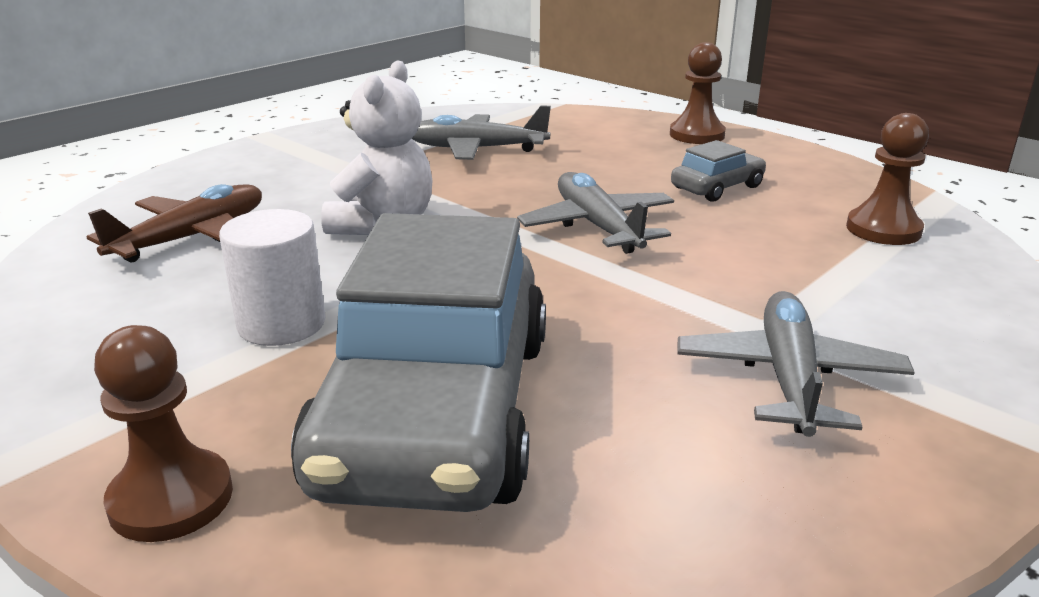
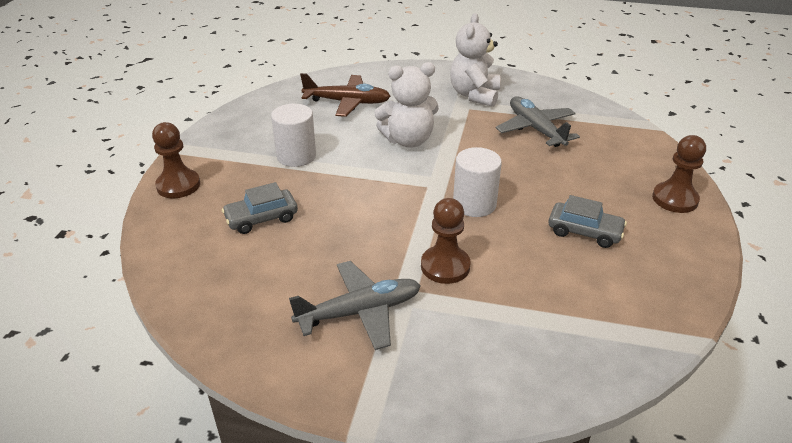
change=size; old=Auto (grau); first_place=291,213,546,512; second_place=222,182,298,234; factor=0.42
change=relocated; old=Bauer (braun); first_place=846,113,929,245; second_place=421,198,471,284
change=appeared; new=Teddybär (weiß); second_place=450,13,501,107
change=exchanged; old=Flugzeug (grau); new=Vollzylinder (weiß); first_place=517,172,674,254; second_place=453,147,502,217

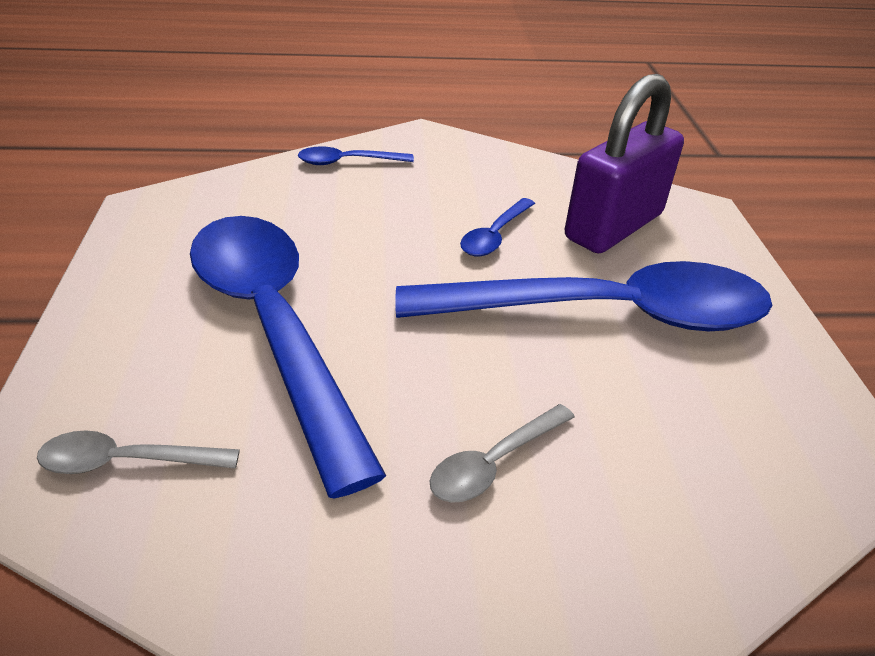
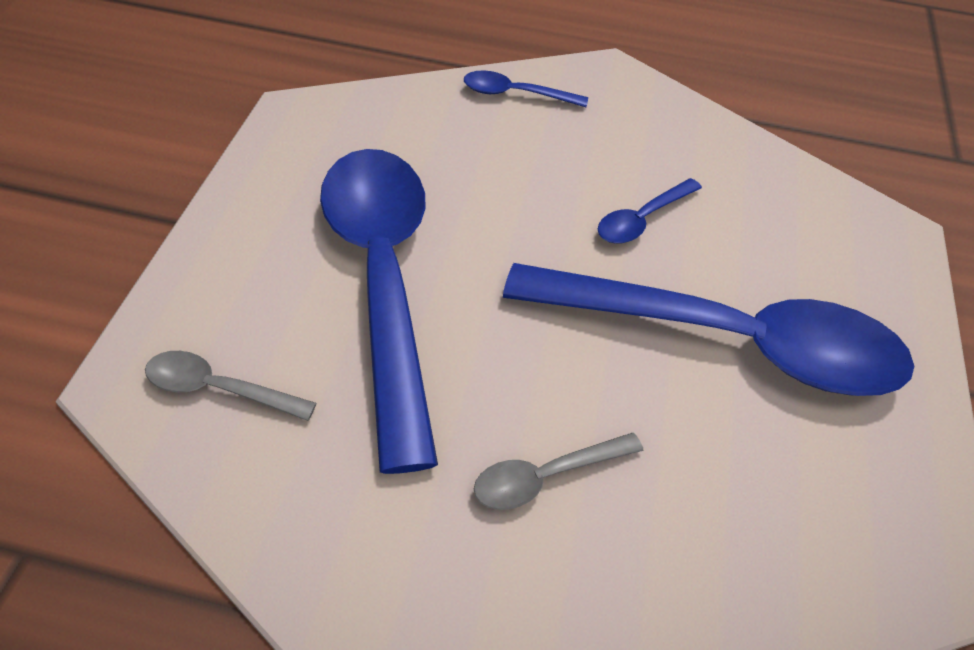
change=missing; old=Vorhängeschloss (lila); first_place=565,74,684,254

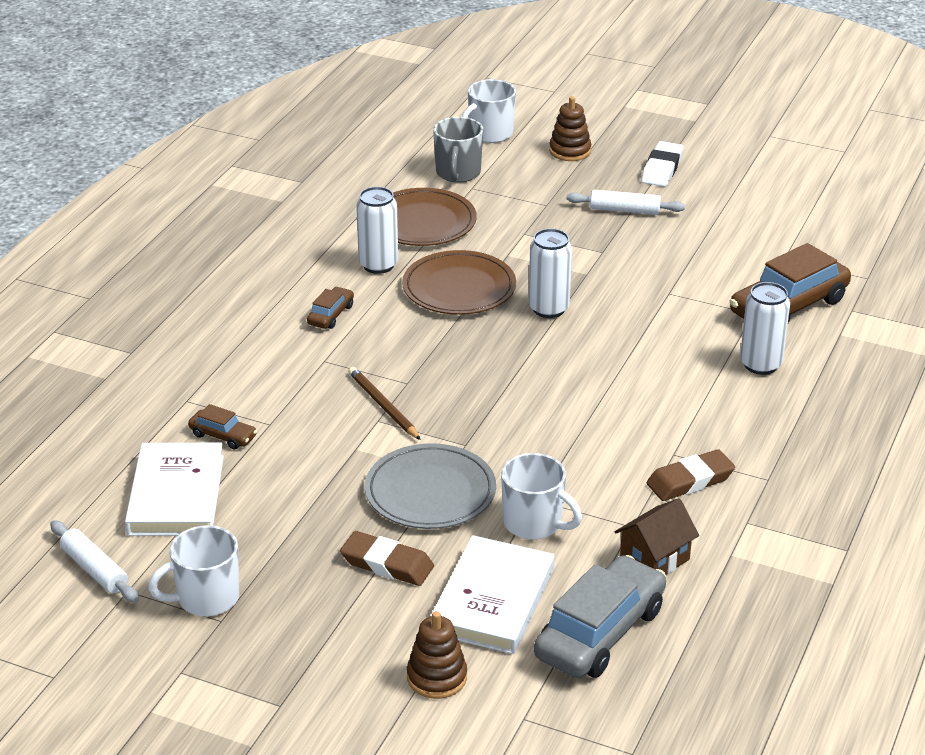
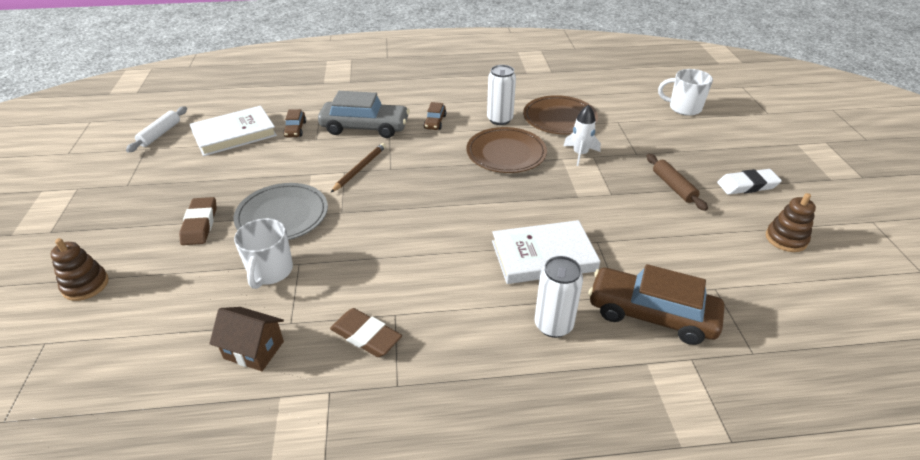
change=relocated; old=Auto (grau); first_place=534,555,666,678; second_place=318,91,409,138
change=spun; old=Auto (braun); first_place=307,287,354,329; second_place=424,102,446,130; degrees=105
change=relocated; old=Buch (weiß); first_place=431,535,555,654; second_place=492,220,600,284
change=appeared; new=Rakete (weiß); second_place=564,105,601,166
change=colour; old=Nudelholz (weiß); new=Nudelholz (braun); first_place=566,190,685,215; second_place=647,154,708,211
change=relocated; old=Stapelspielzeug (braun); first_place=549,96,591,161; second_place=766,193,816,252
change=missing; old=Tasse (weiß); first_place=148,525,239,616
change=missing; old=Tasse (grau); first_place=433,117,483,183
change=missing; old=Dose (weiß); first_place=529,228,572,318

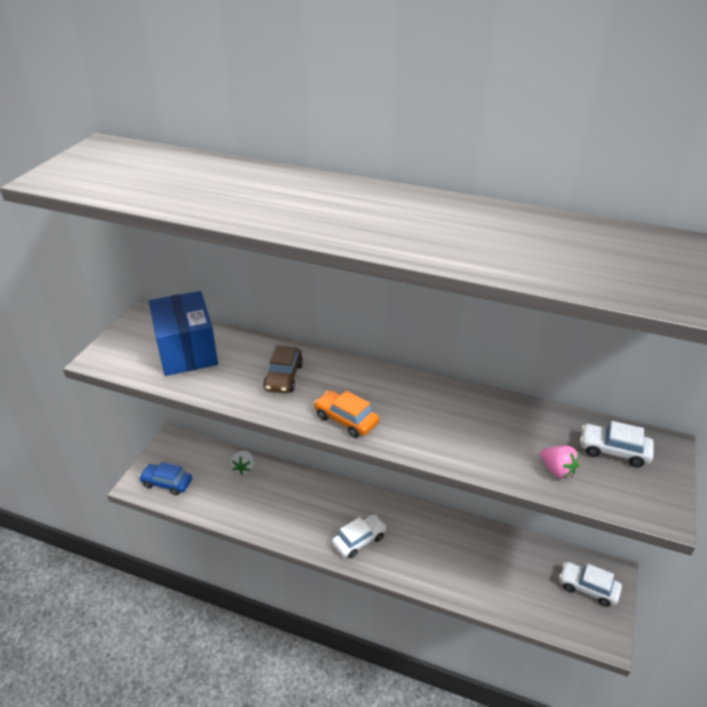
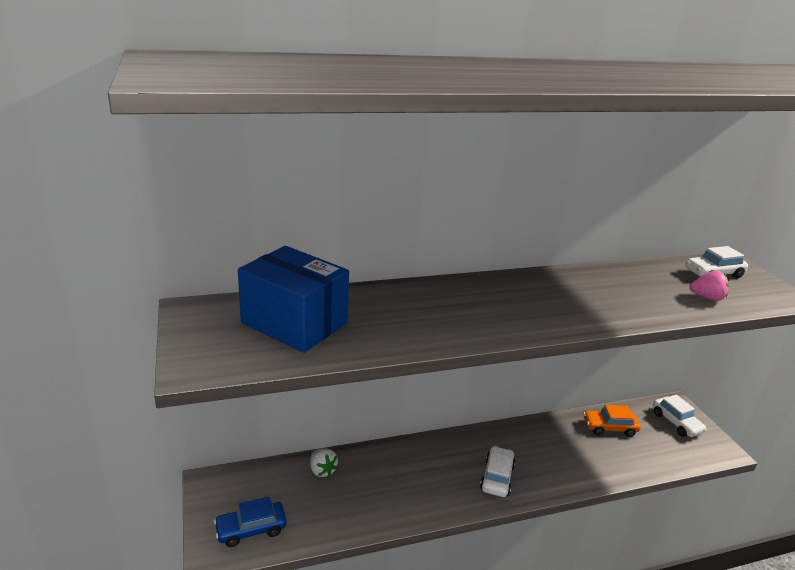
change=relocated; old=Auto (orange); first_place=314,390,379,438; second_place=583,405,641,437
change=spun; old=Auto (weiß); first_place=559,562,622,607; second_place=653,395,707,437; degrees=-105
change=missing; old=Auto (braun); first_place=263,345,303,393

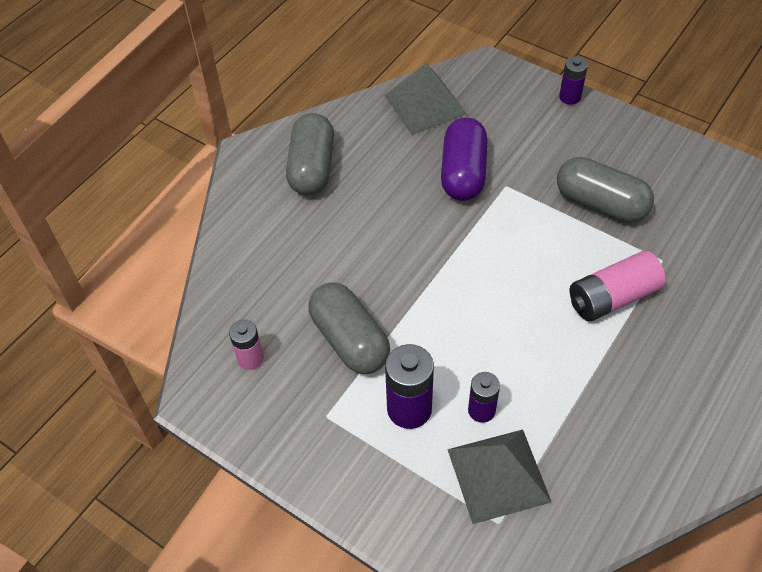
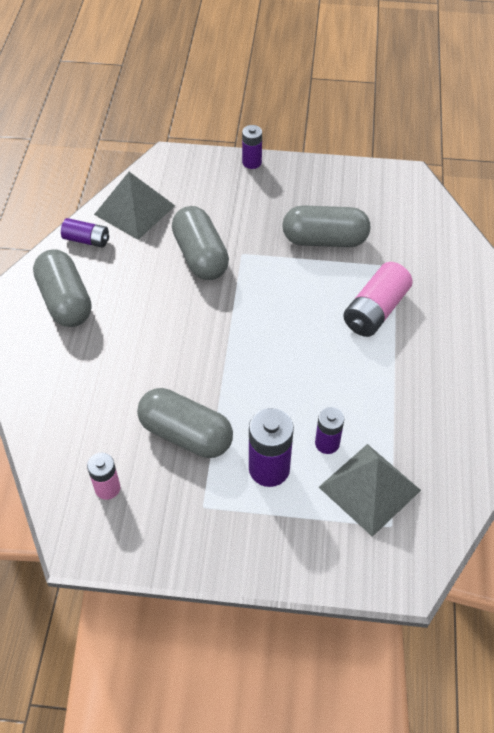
change=appeared; new=Batterie (lila); second_place=61,218,109,247
change=colour; old=Kapsel (lila); new=Kapsel (grau); first_place=441,118,488,201; second_place=172,206,229,280

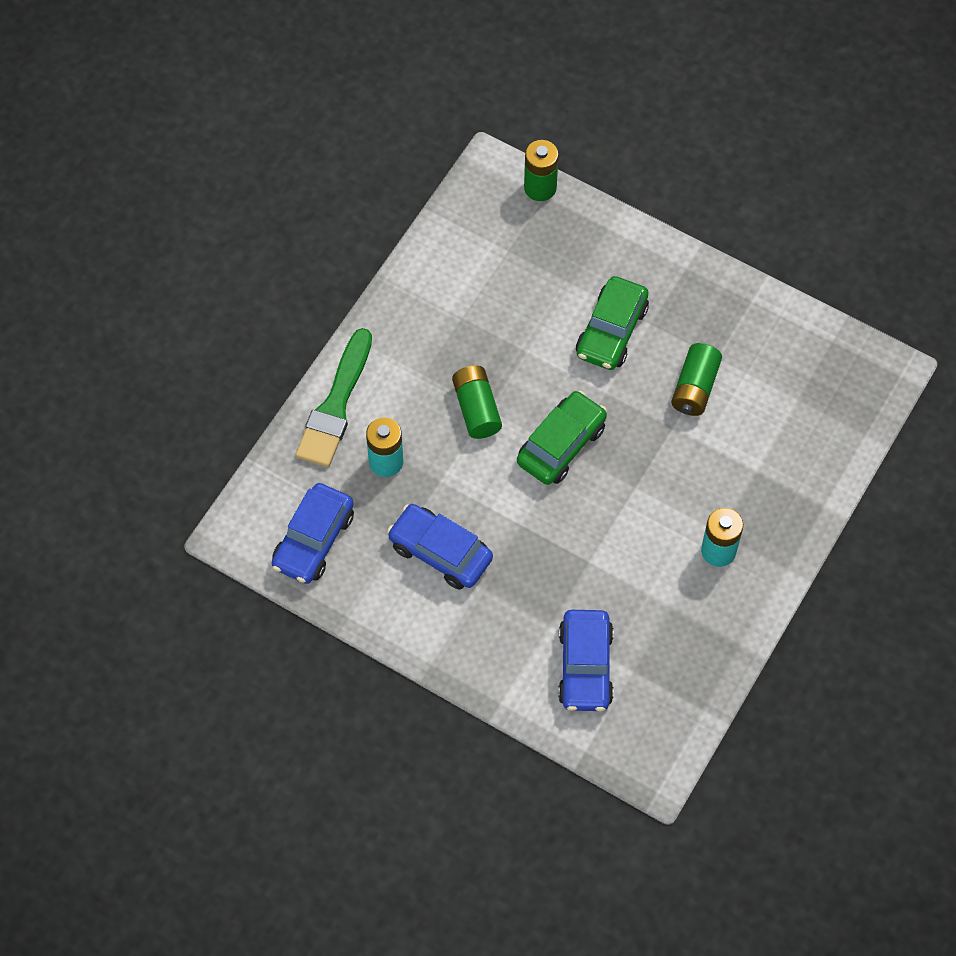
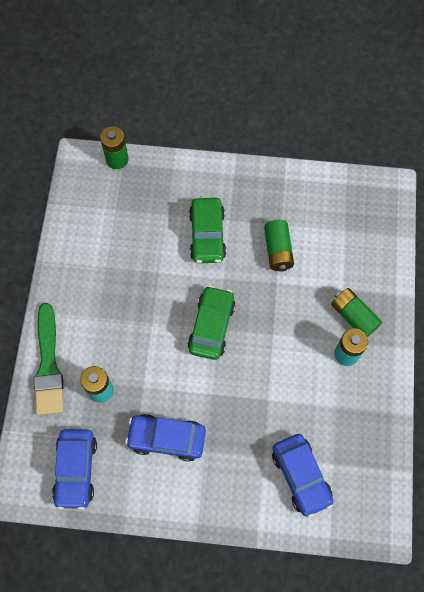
change=relocated; old=Batterie (grün); first_place=452,365,502,439; second_place=331,288,382,337

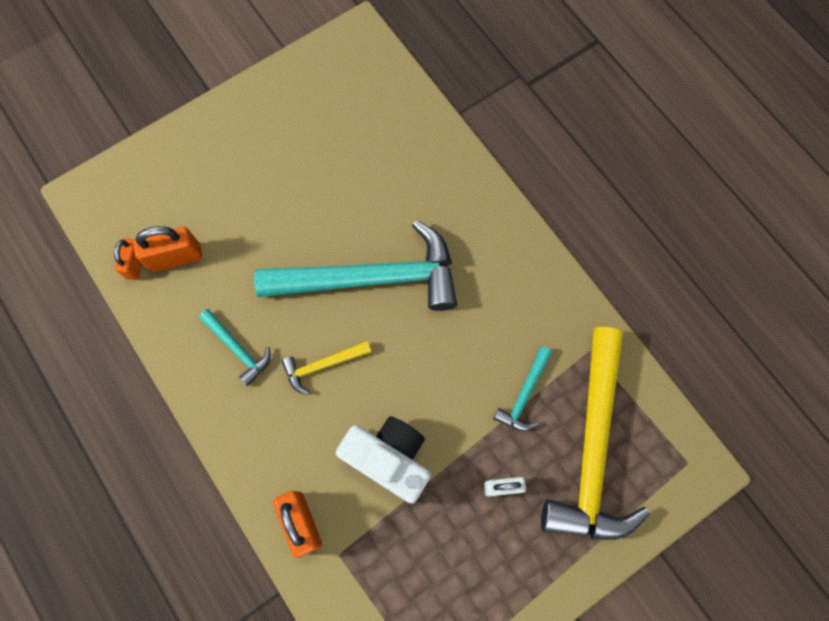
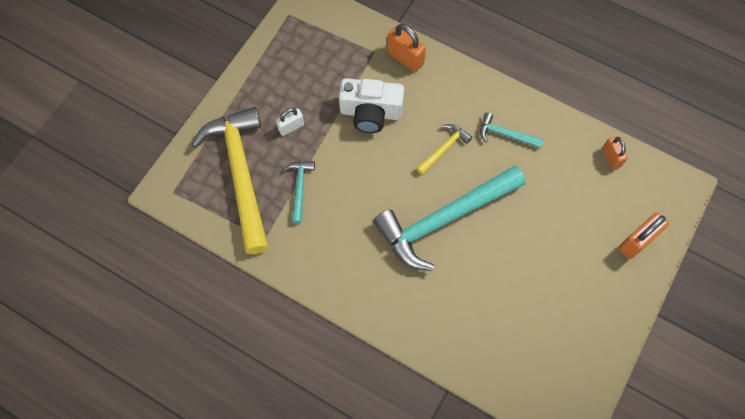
change=relocated; old=Vorhängeschloss (orange); first_place=133,226,202,272; second_place=619,212,669,259

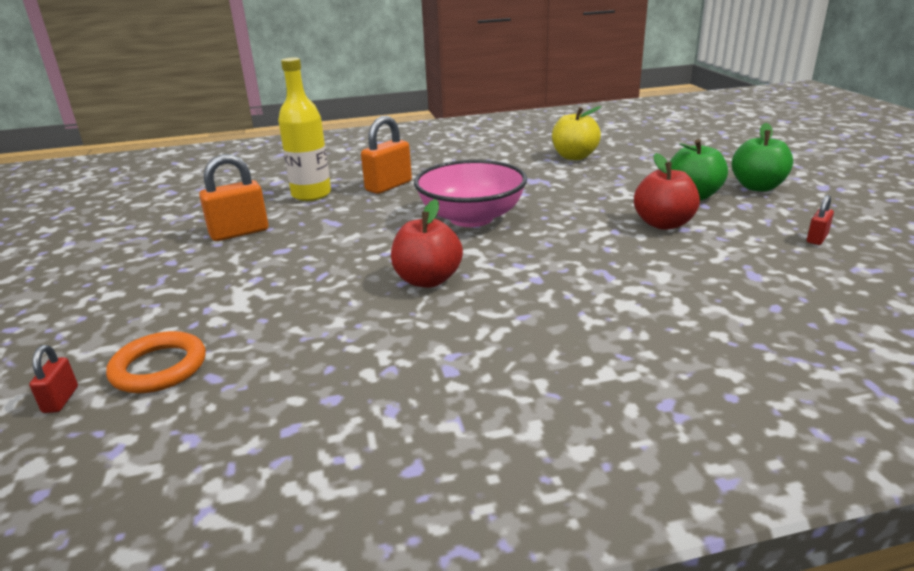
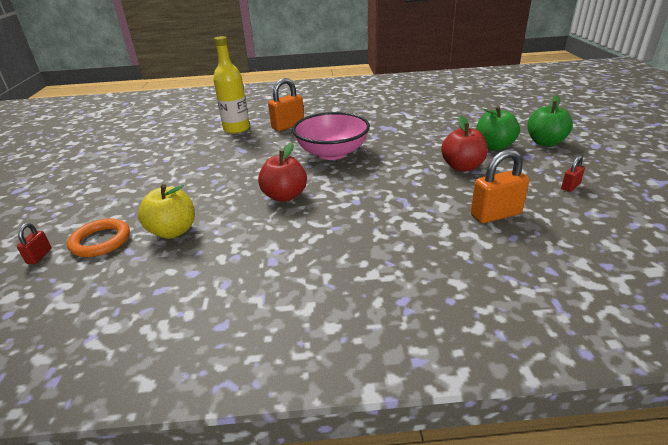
change=relocated; old=Apfel (gelb); first_place=552,106,601,160; second_place=138,184,195,239
change=relocated; old=Vorhängeschloss (orange); first_place=199,154,268,241; second_place=471,149,529,223

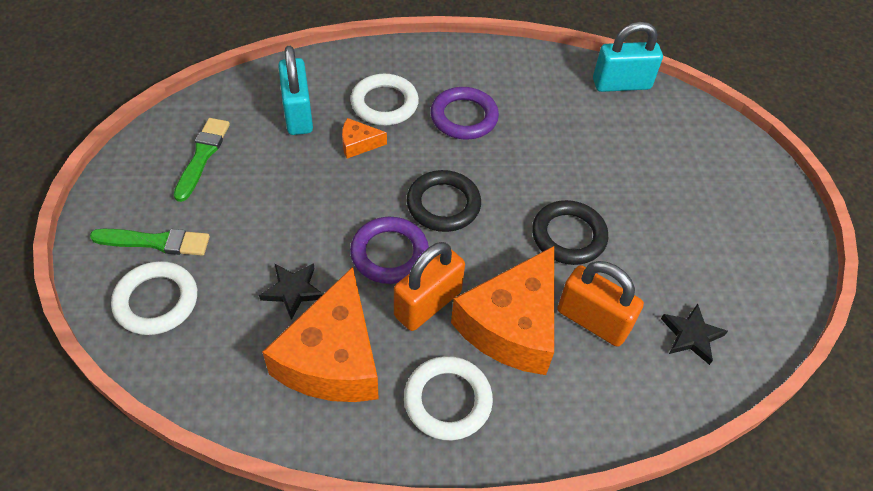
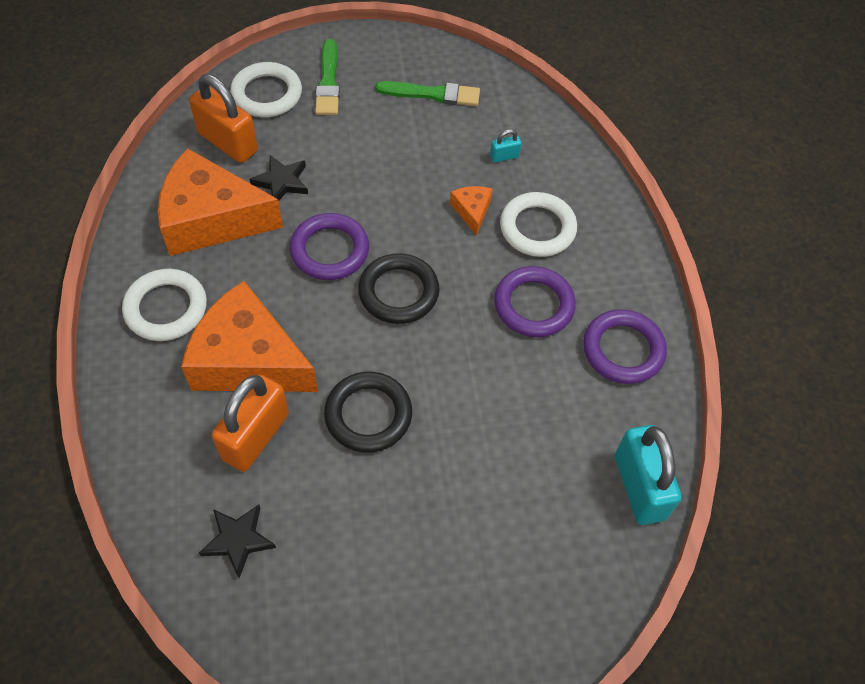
change=relocated; old=Vorhängeschloss (orange); first_place=394,242,465,331; second_place=189,74,258,163
change=size; old=Vorhängeschloss (türkis); first_place=278,46,313,135; second_place=490,129,522,162; factor=0.44
change=appeared; new=Ring (lila); second_place=583,309,667,384

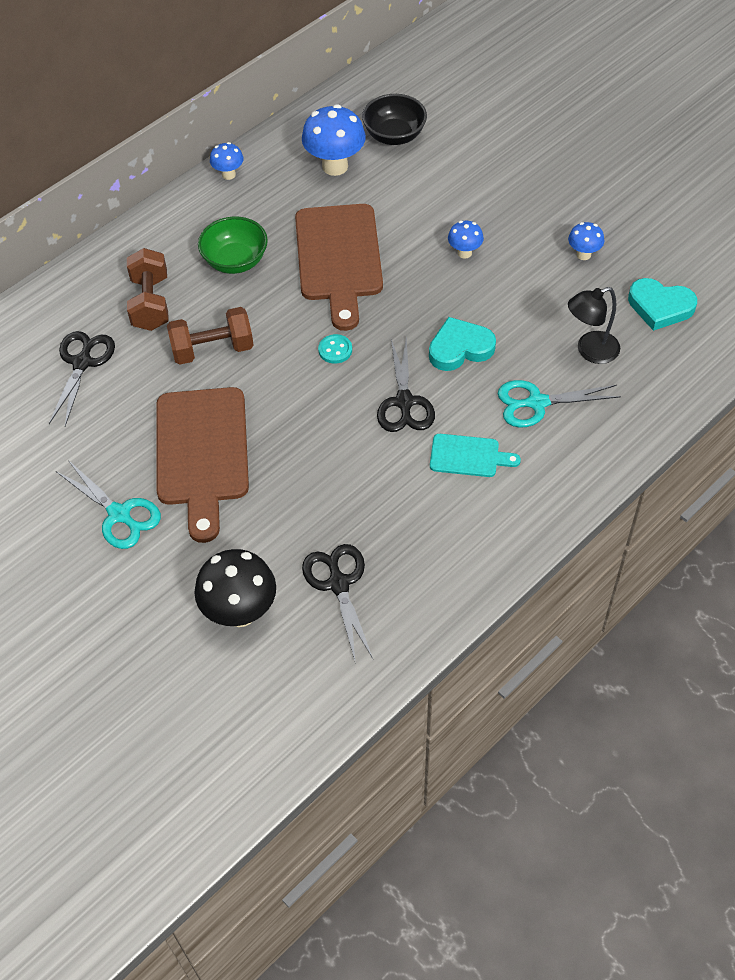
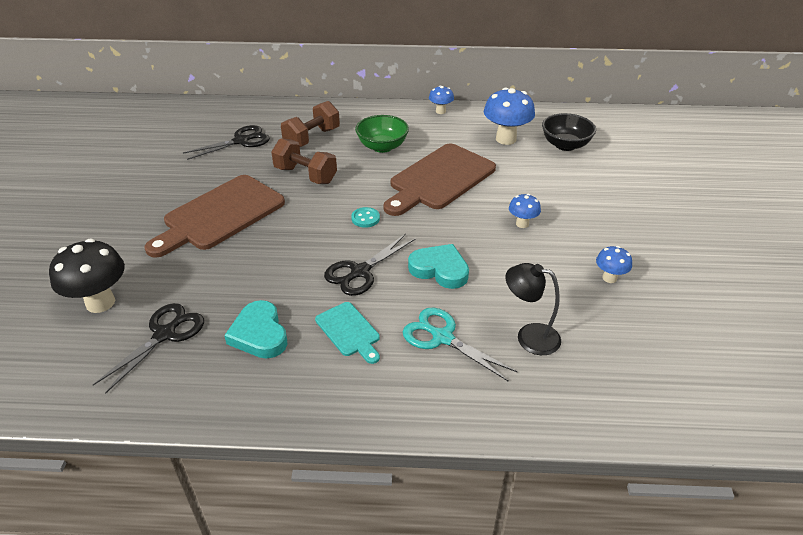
change=relocated; old=Herz (türkis); first_place=628,278,697,331; second_place=224,300,288,359
change=missing; old=Schere (türkis); first_place=56,460,161,549

